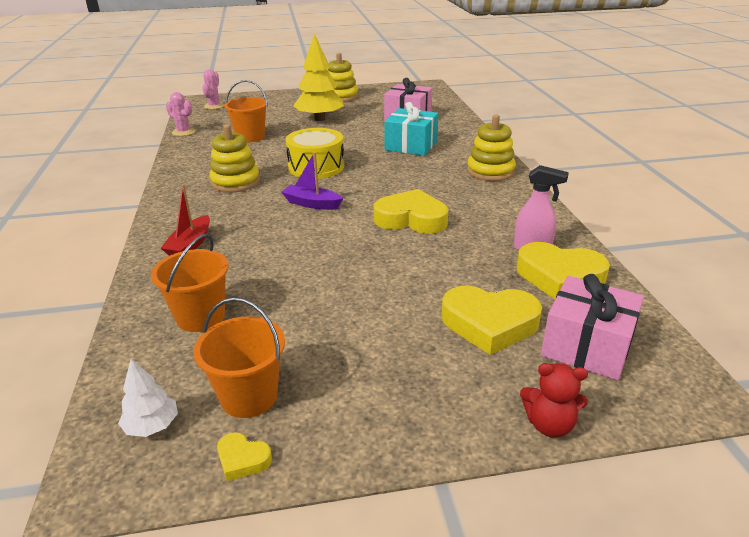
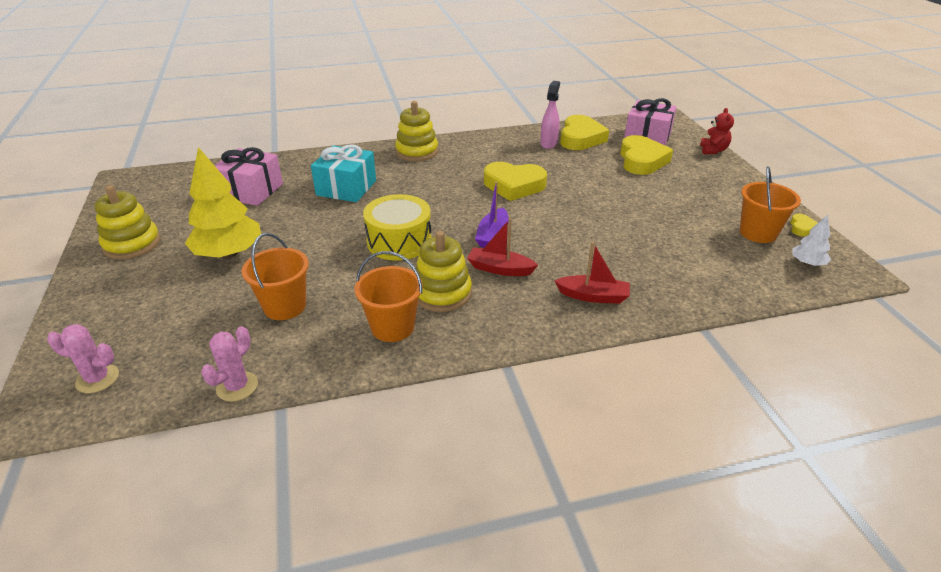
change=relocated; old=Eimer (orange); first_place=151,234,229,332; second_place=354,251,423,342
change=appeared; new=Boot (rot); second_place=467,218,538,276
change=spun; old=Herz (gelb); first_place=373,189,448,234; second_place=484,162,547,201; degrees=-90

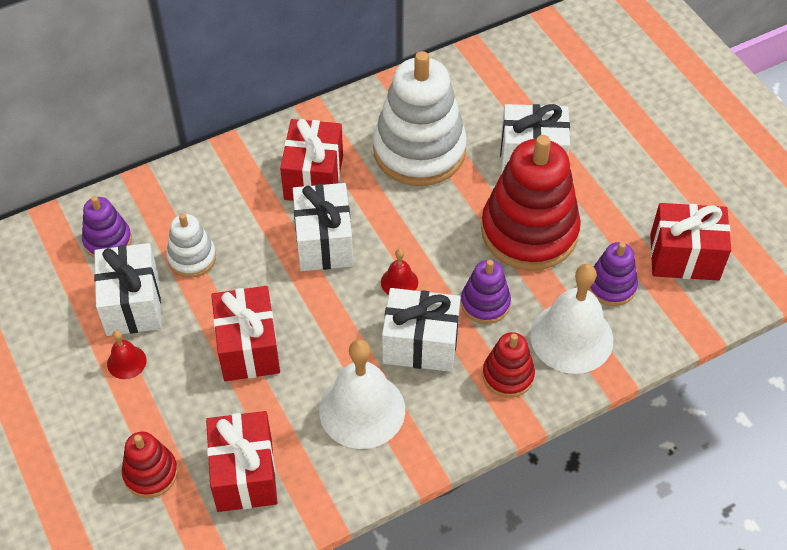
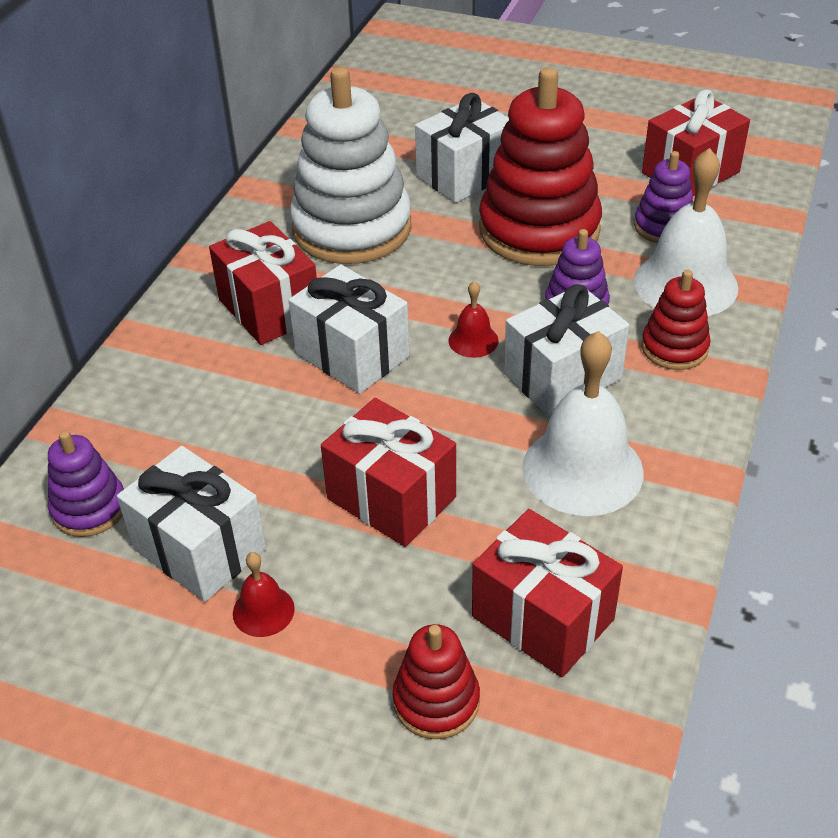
change=missing; old=Stapelspielzeug (weiß); first_place=166,213,216,277

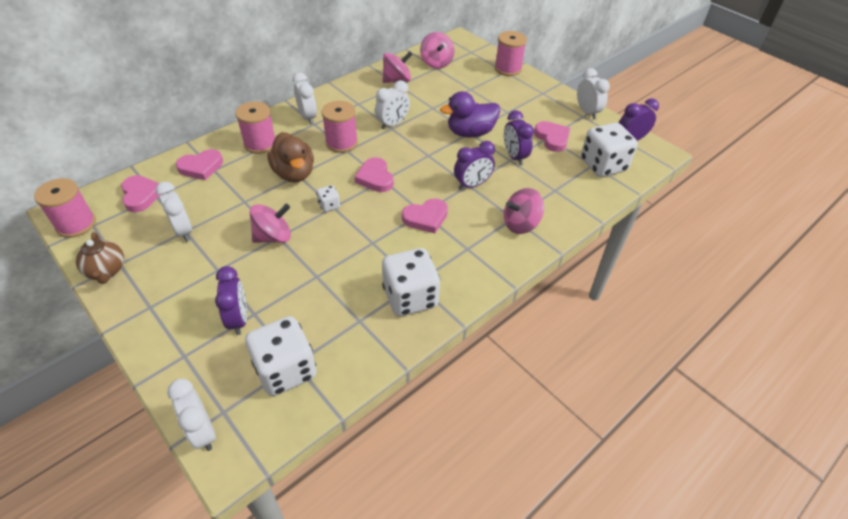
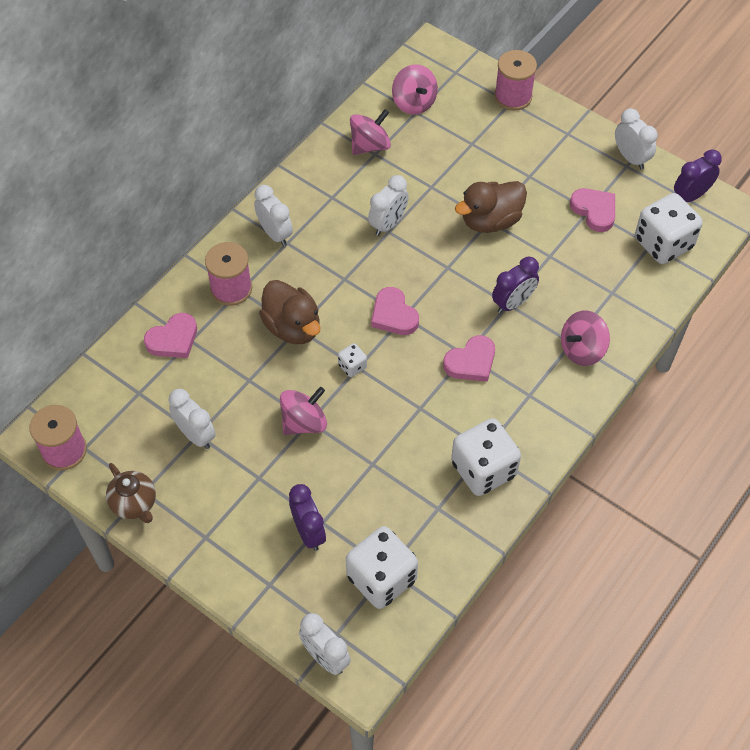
change=colour; old=Ente (lila); new=Ente (braun); first_place=440,91,500,138; second_place=455,181,527,233
change=missing; old=Herz (rosa); first_place=121,175,162,212
change=missing; old=Garnrolle (rosa); first_place=321,101,358,153
change=missing; old=Wecker (lila); first_place=504,110,534,166

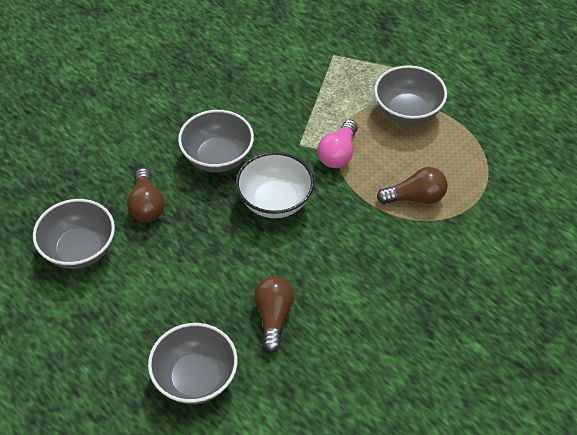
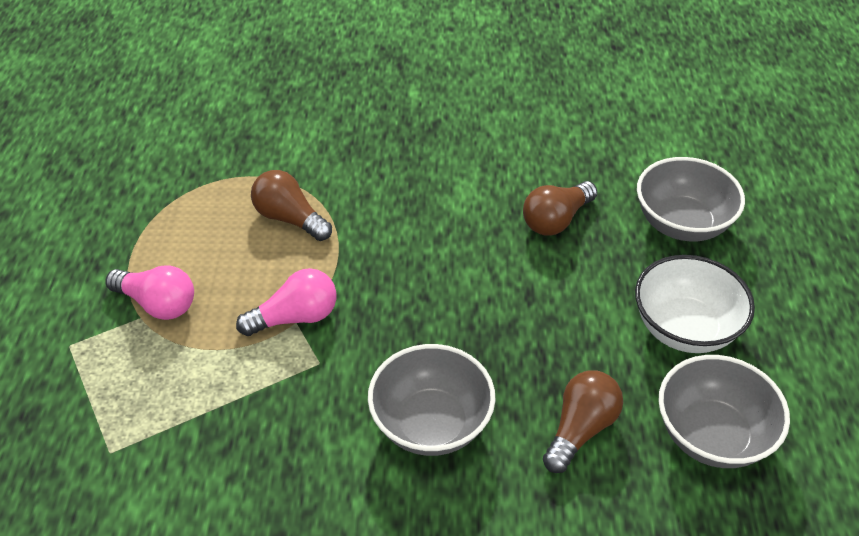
change=exchanged; old=Schüssel (grau); new=Glühbirne (rosa); first_place=374,65,447,125; second_place=105,265,194,320
change=relocated; old=Schüssel (weiß); first_place=236,152,314,218; second_place=635,255,755,353

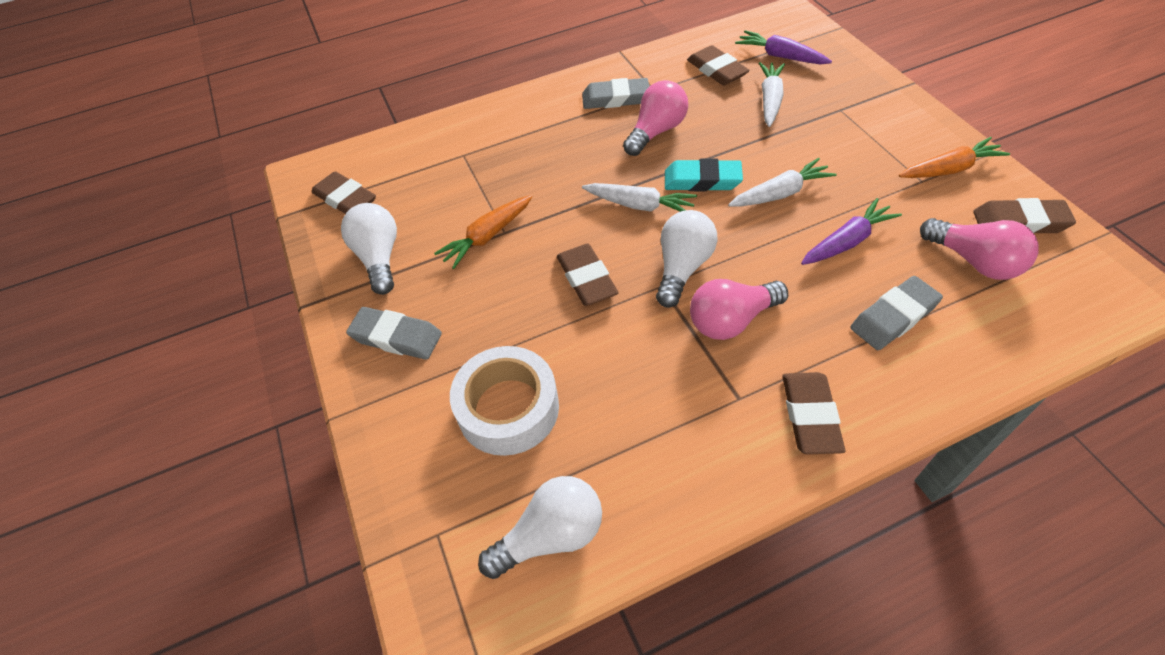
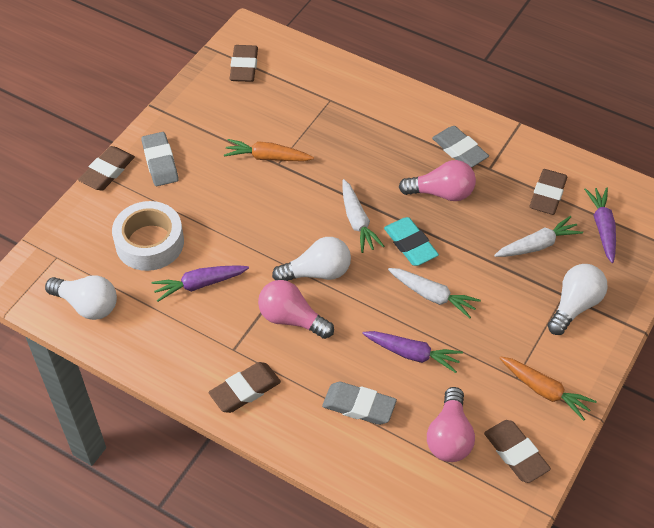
change=relocated; old=Radiergummi (braun); first_place=557,244,619,306; second_place=78,146,135,191
change=appeared; new=Karotte (lila); second_place=151,265,249,302
change=relocated; old=Glühbirne (weiß); first_place=341,203,397,295; second_place=548,264,608,335

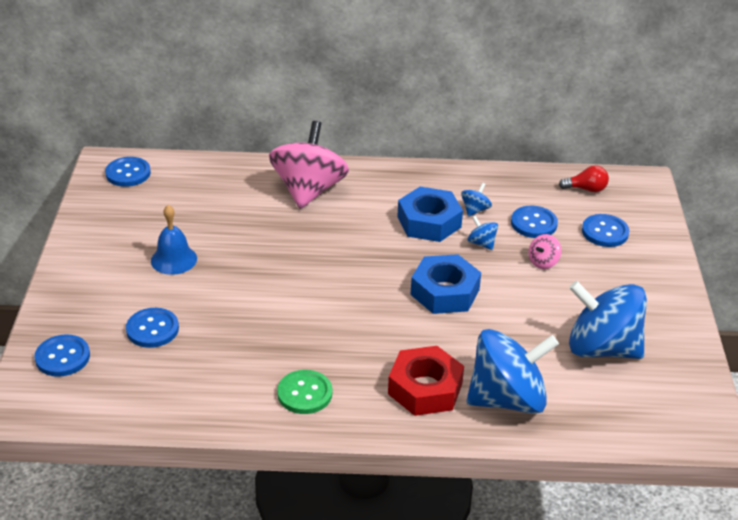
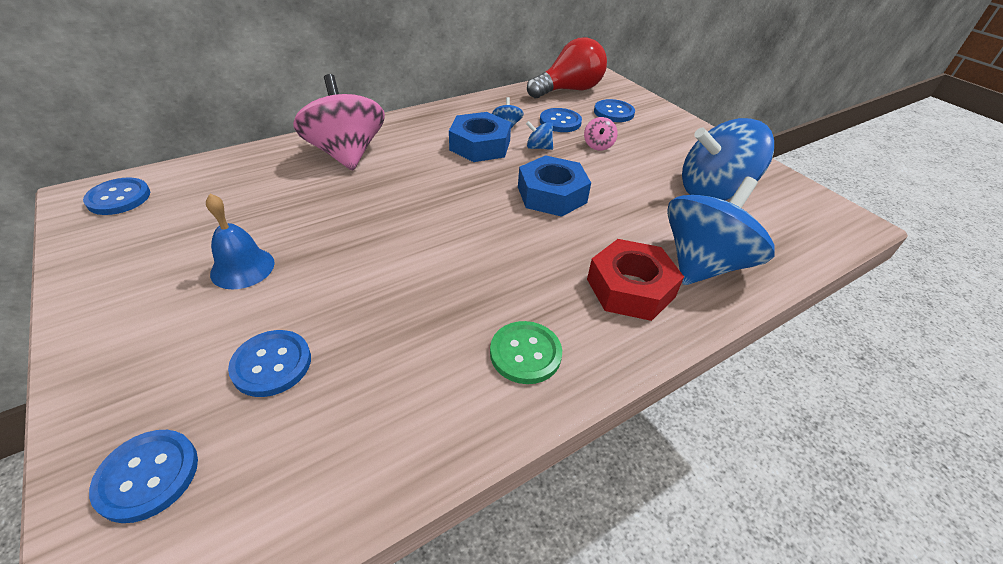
change=size; old=Glühbirne (rot); first_place=559,165,609,192; second_place=527,37,607,98; factor=2.1

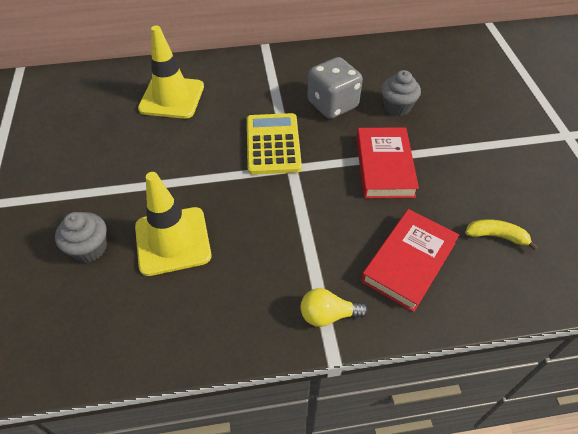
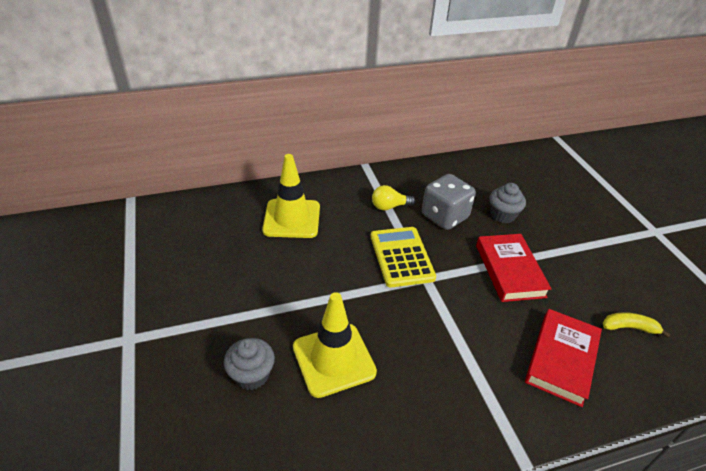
change=relocated; old=Glühbirne (gelb); first_place=300,288,368,327; second_place=372,185,416,211

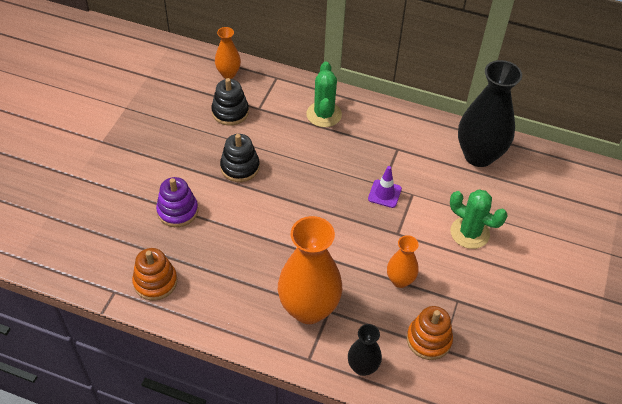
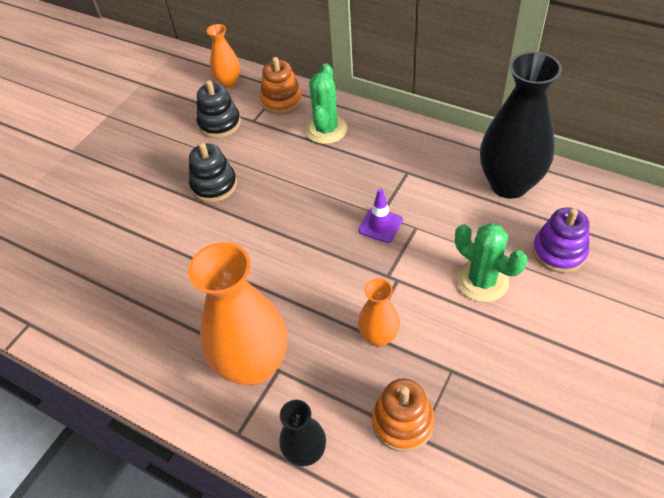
change=relocated; old=Stapelspielzeug (orange); first_place=132,248,177,300; second_place=260,57,303,115
change=relocated; old=Stapelspielzeug (lila); first_place=156,177,198,227; second_place=532,207,589,273

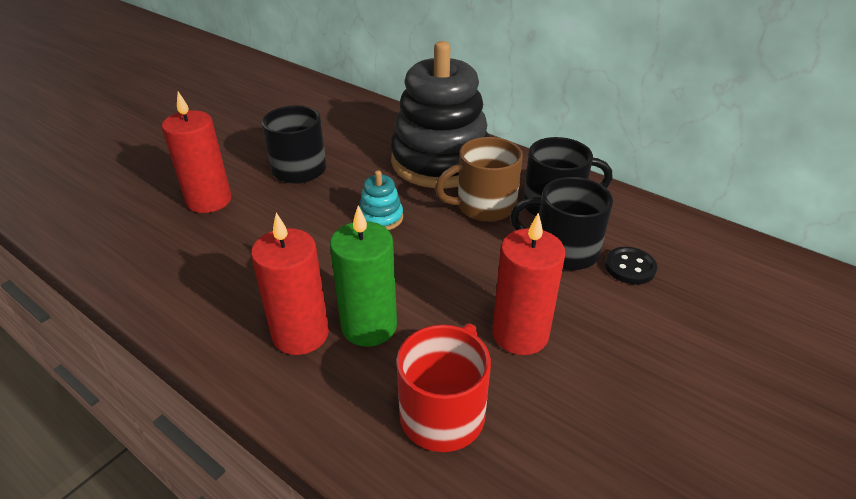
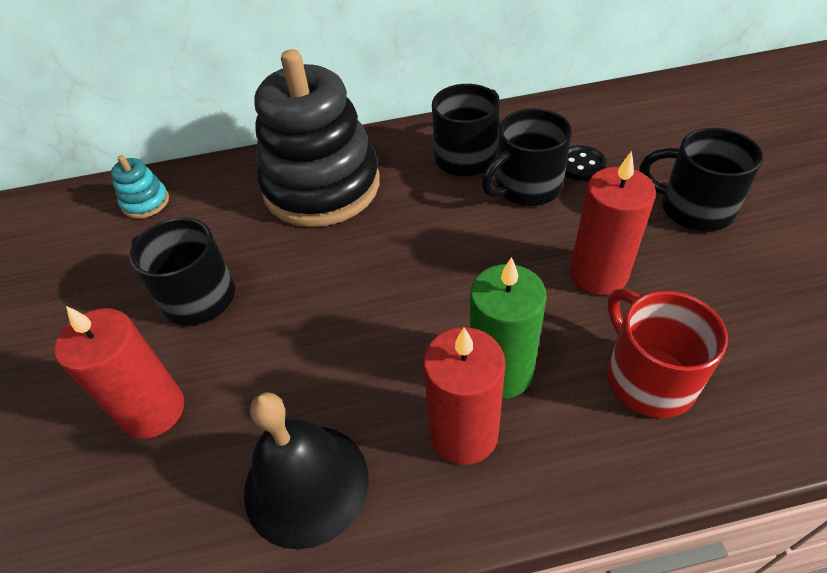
change=relocated; old=Stapelspielzeug (türkis); first_place=359,170,403,230; second_place=111,155,169,219
change=appeared; new=Glocke (schwarz); second_place=244,392,369,550
change=appeared; new=Tasse (schwarz); second_place=639,128,763,231
change=missing; old=Tasse (braun); first_place=435,137,523,222

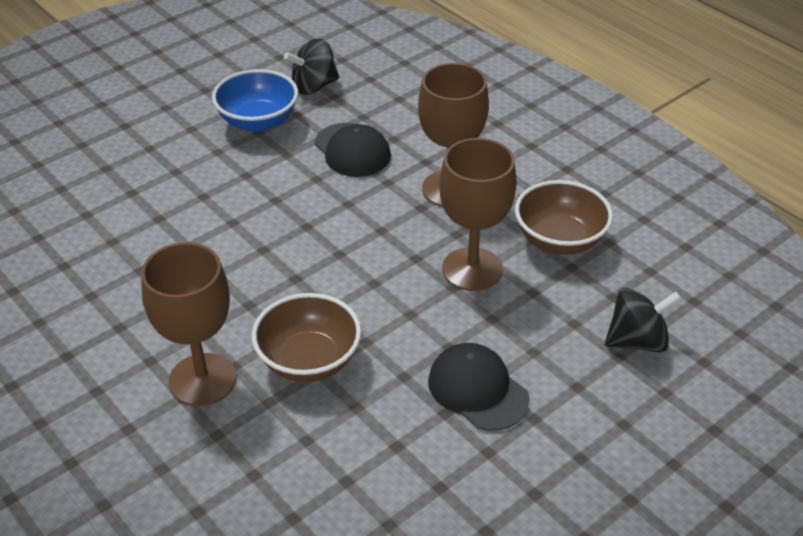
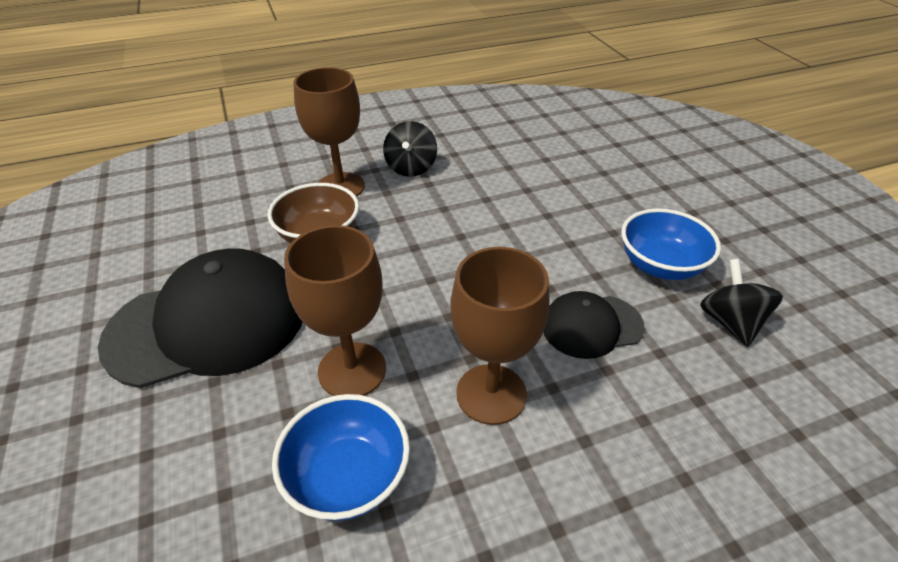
change=size; old=Kappe (schwarz); first_place=428,343,530,431; second_place=98,248,302,388; factor=1.9
change=colour; old=Schüssel (braun); new=Schüssel (blau); first_place=515,180,613,255; second_place=272,394,410,521
change=relocated; old=Kreisel (schwarz); first_place=605,288,682,352; second_place=383,121,437,177

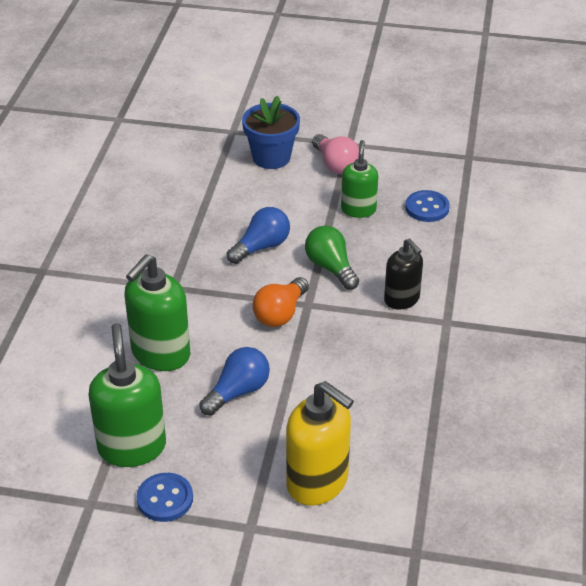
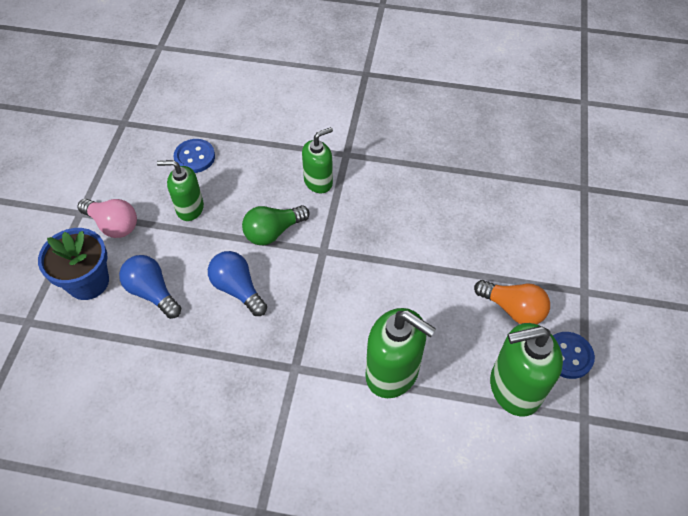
change=spun; old=Glühbirne (rosa); first_place=312,134,359,174; second_place=78,199,137,238; degrees=60
change=relocated; old=Glühbirne (blau); first_place=199,347,270,416; second_place=119,255,181,319
change=colour; old=Seifenspender (schwarz); new=Seifenspender (grün); first_place=384,239,423,310; second_place=302,127,333,193
change=relocated; old=Glühbirne (orange); first_place=253,277,309,327; second_place=474,280,550,324
change=missing; old=Seifenspender (gelb); first_place=286,381,354,506

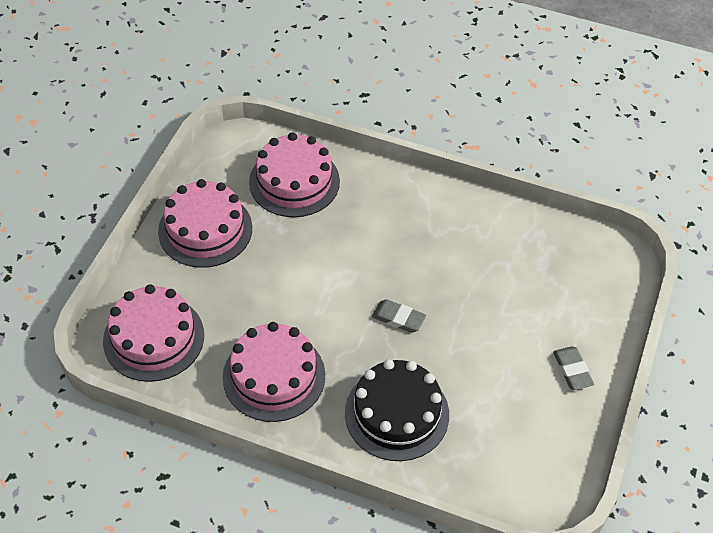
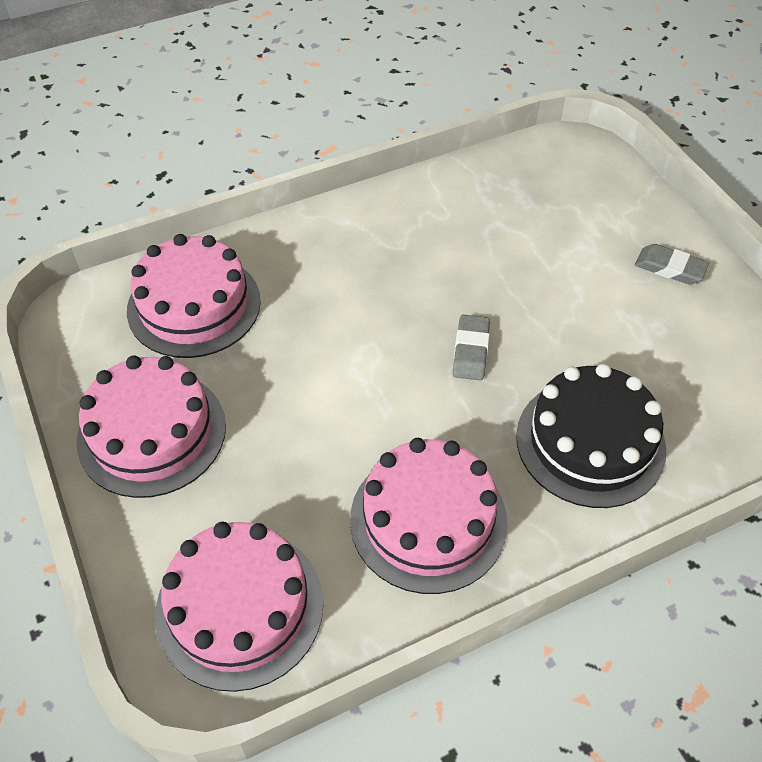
change=spun; old=Radiergummi (grau); first_place=372,299,426,333; second_place=453,315,490,381; degrees=-60

